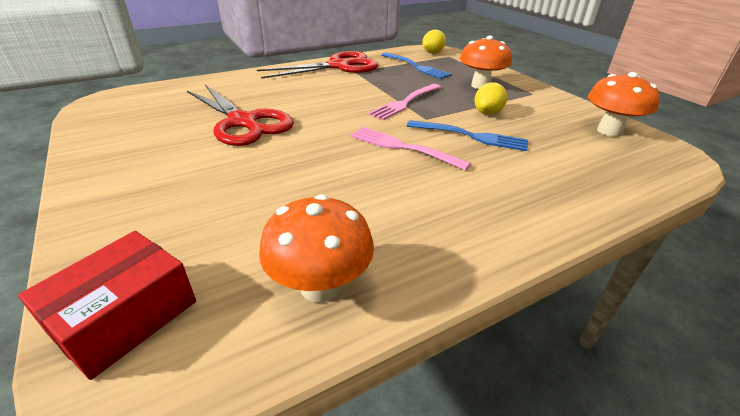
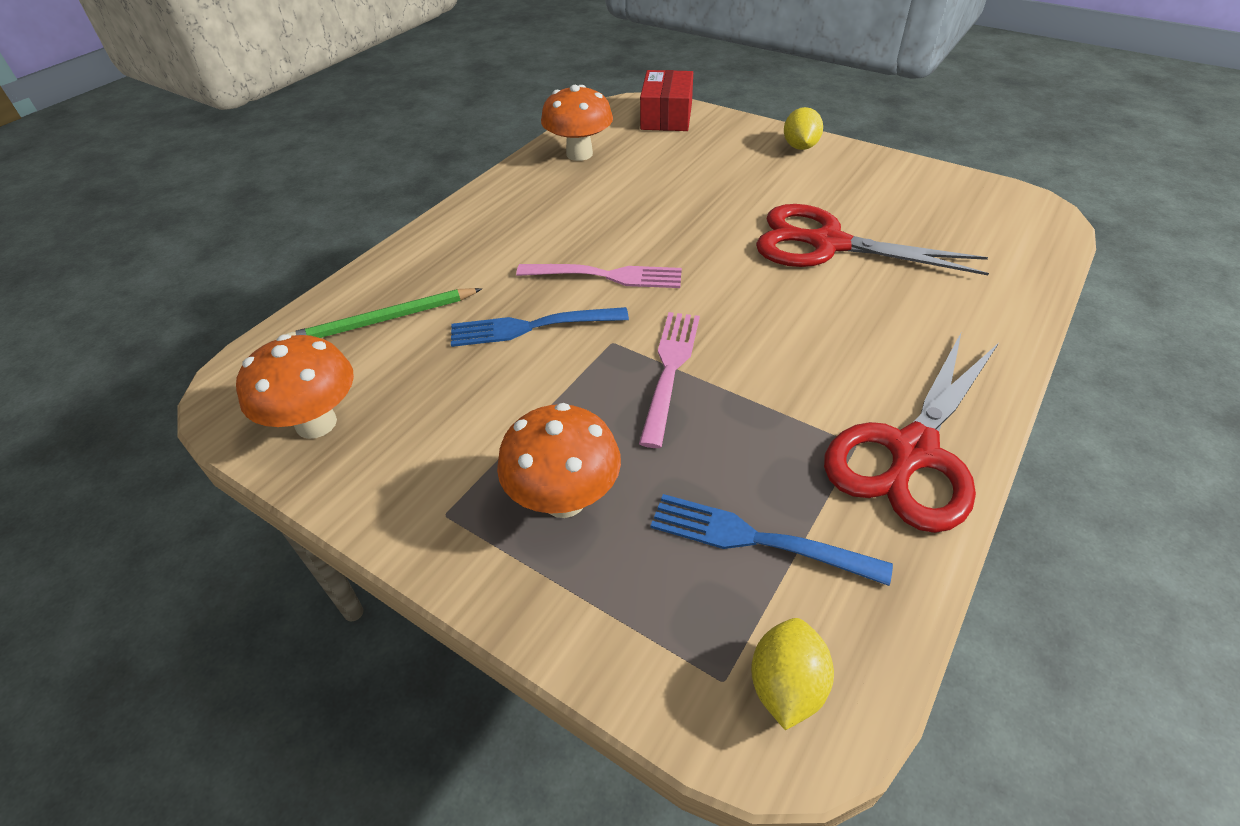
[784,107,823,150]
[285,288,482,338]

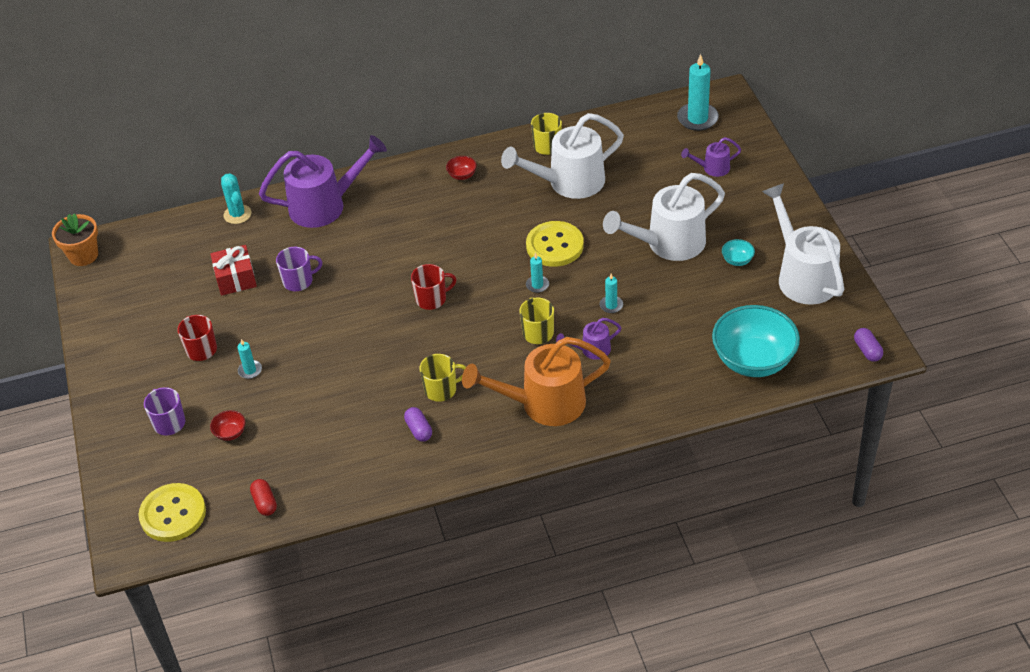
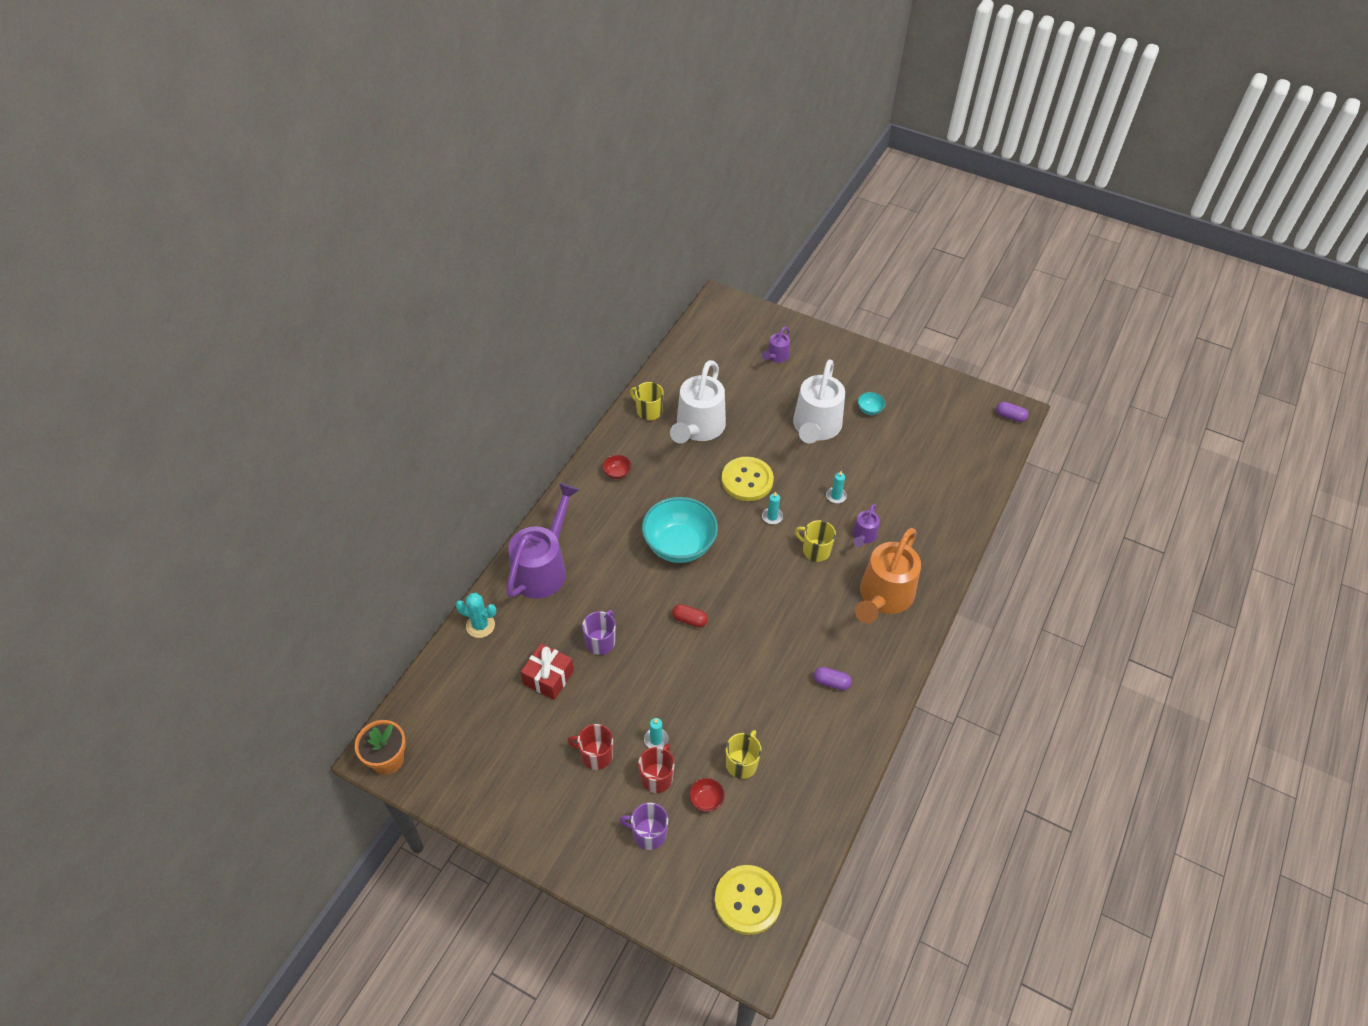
[672,604,708,628]
[638,743,675,793]
[726,730,762,779]
[677,54,719,131] (first image)
[642,497,718,563]
[762,183,844,305] (first image)

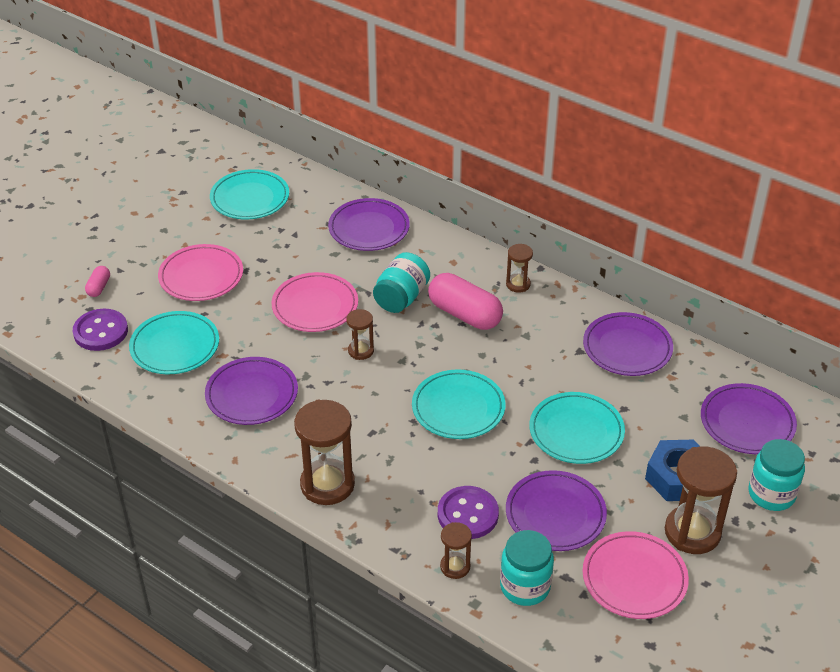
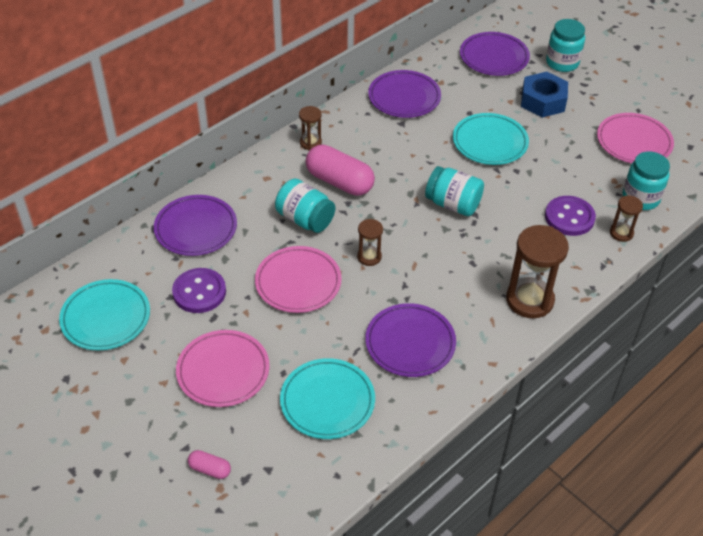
[172,268,226,313]
[425,166,484,216]
[306,144,375,196]
[506,470,607,551] (first image)
[665,446,737,554] (first image)

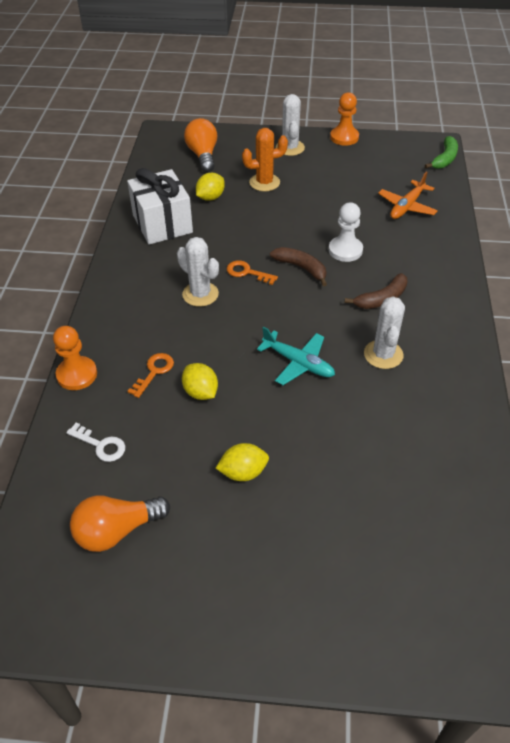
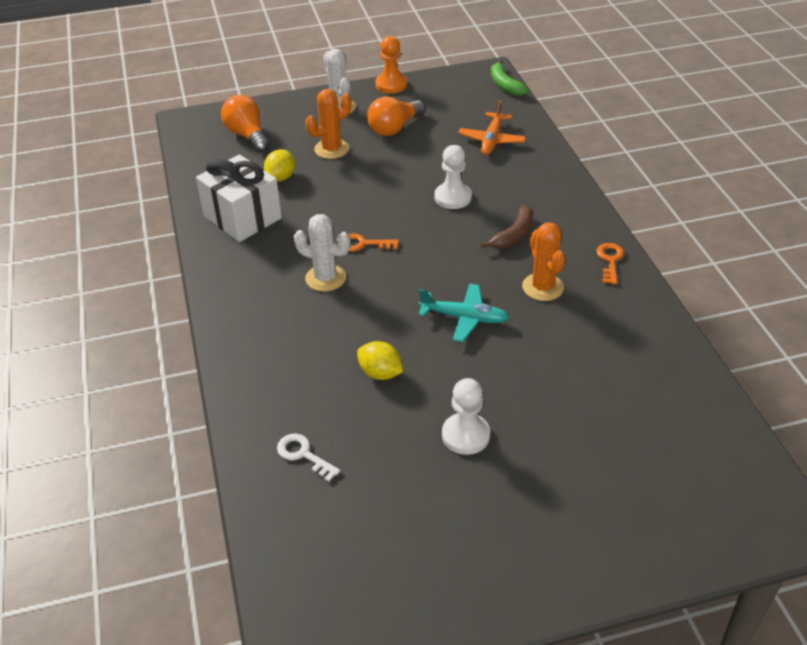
[53,326,97,390] (first image)
[277,434,340,482]
[367,97,425,136]
[596,243,624,284]
[442,378,490,455]
[270,247,327,286] (first image)
[522,222,565,301]
[491,60,529,96]

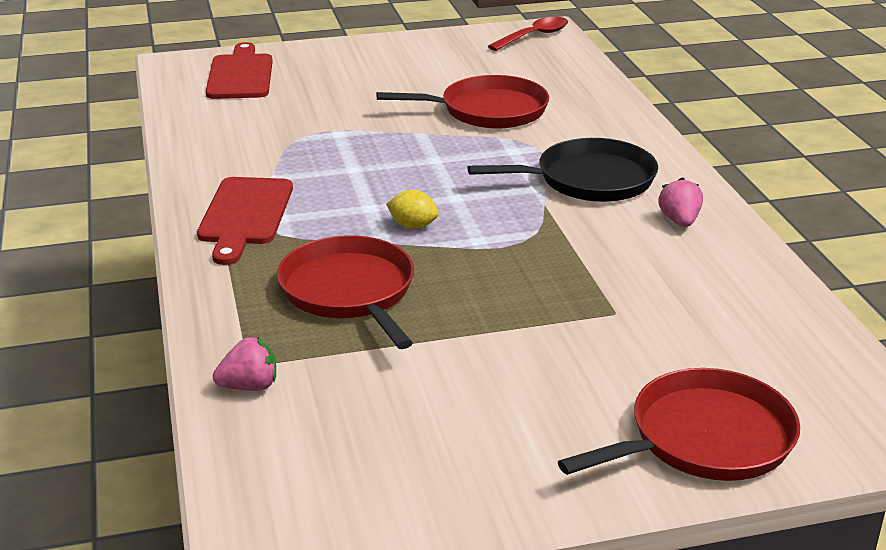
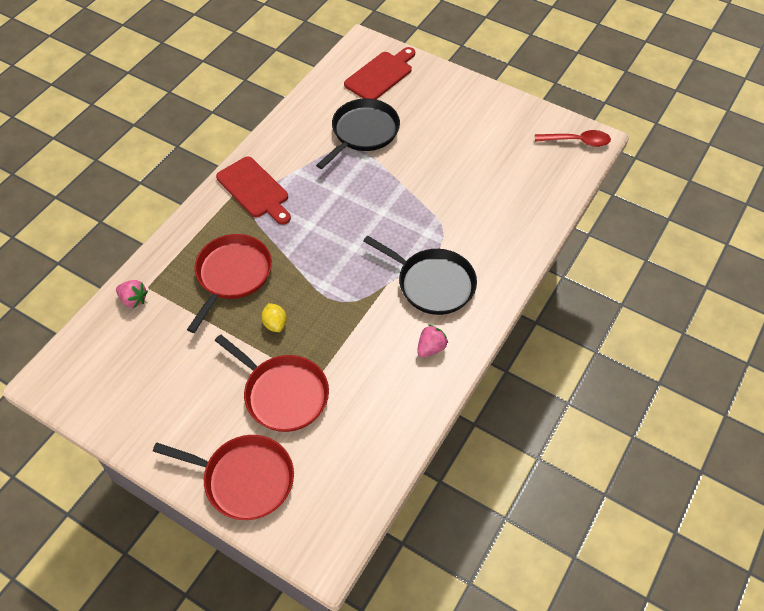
[216,156,291,225]
[215,334,329,432]
[261,303,287,332]
[316,99,400,169]

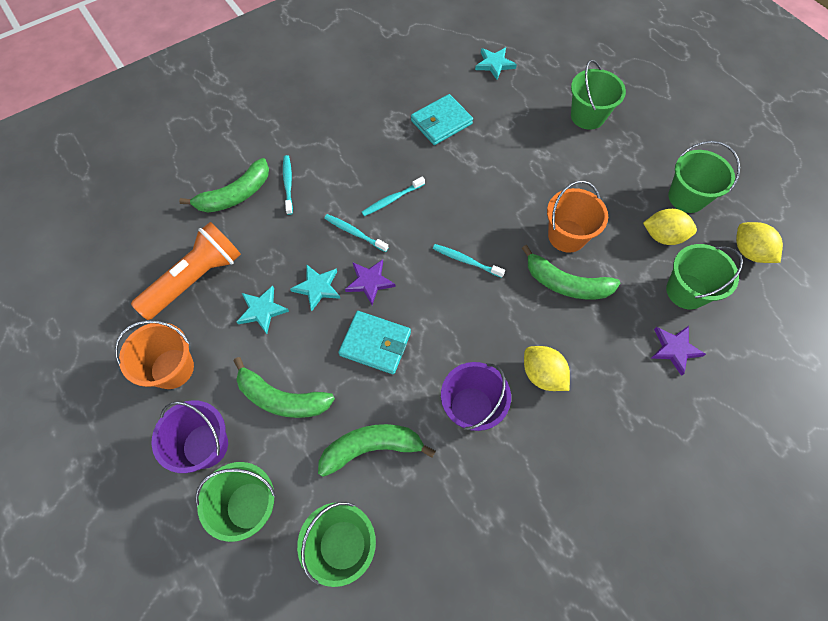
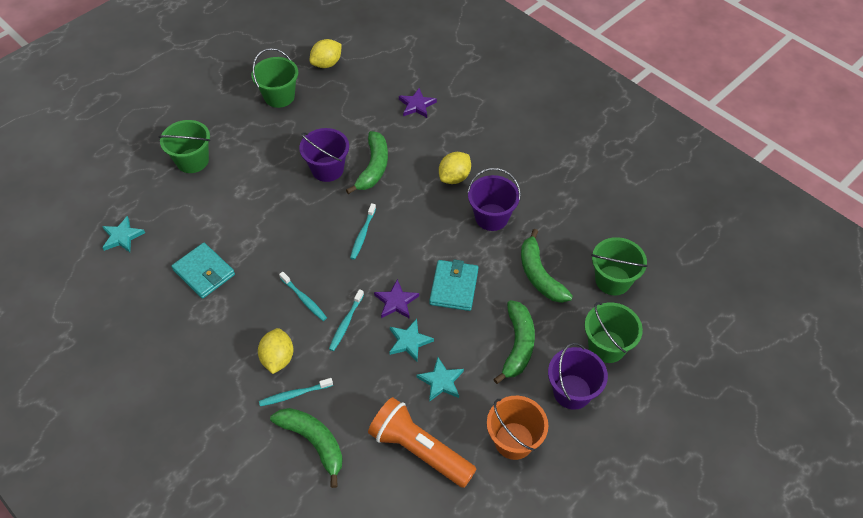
[299,128,349,182]
[258,328,293,374]
[666,244,743,309] (first image)

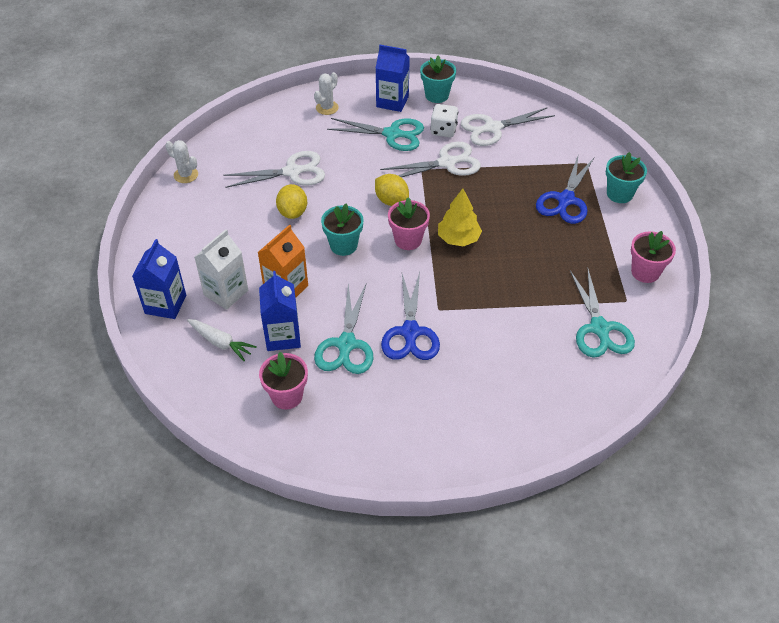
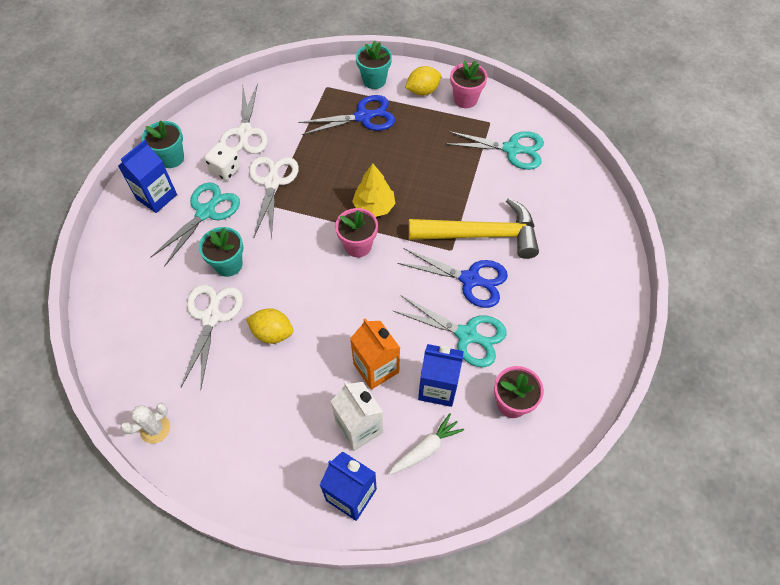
[314,72,339,115] (first image)
[199,227,243,277]
[405,66,441,96]
[298,95,395,135]
[409,198,539,259]

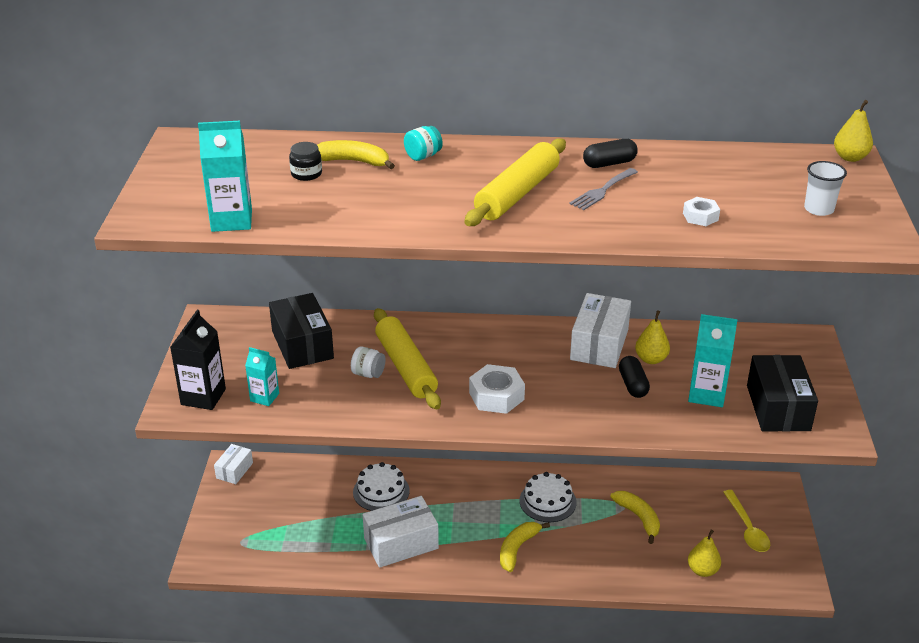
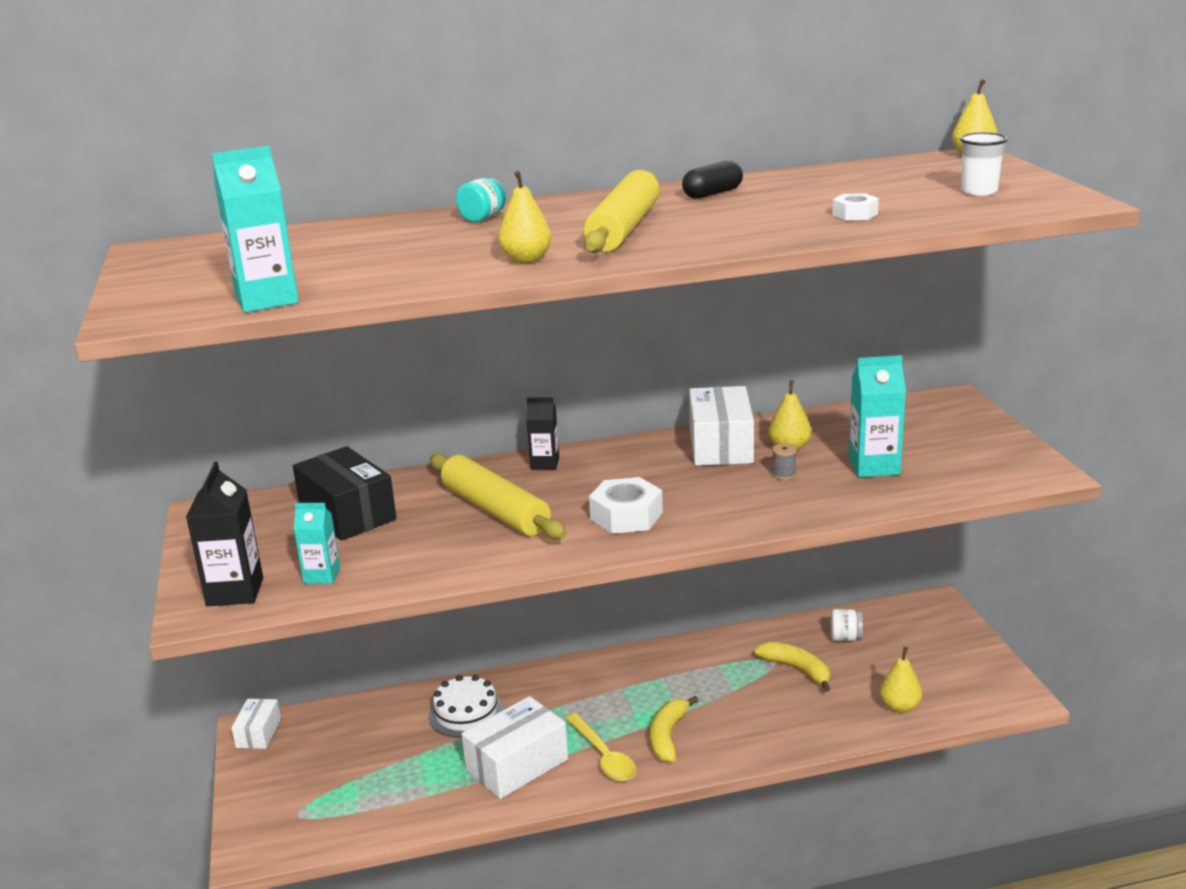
[289,142,322,181] (first image)
[317,140,395,169] (first image)
[831,609,863,641]
[519,472,577,522] (first image)
[569,168,638,210] (first image)
[772,443,797,480]
[566,713,637,781]
[747,355,818,432] (first image)
[498,171,552,263]
[526,397,559,469]

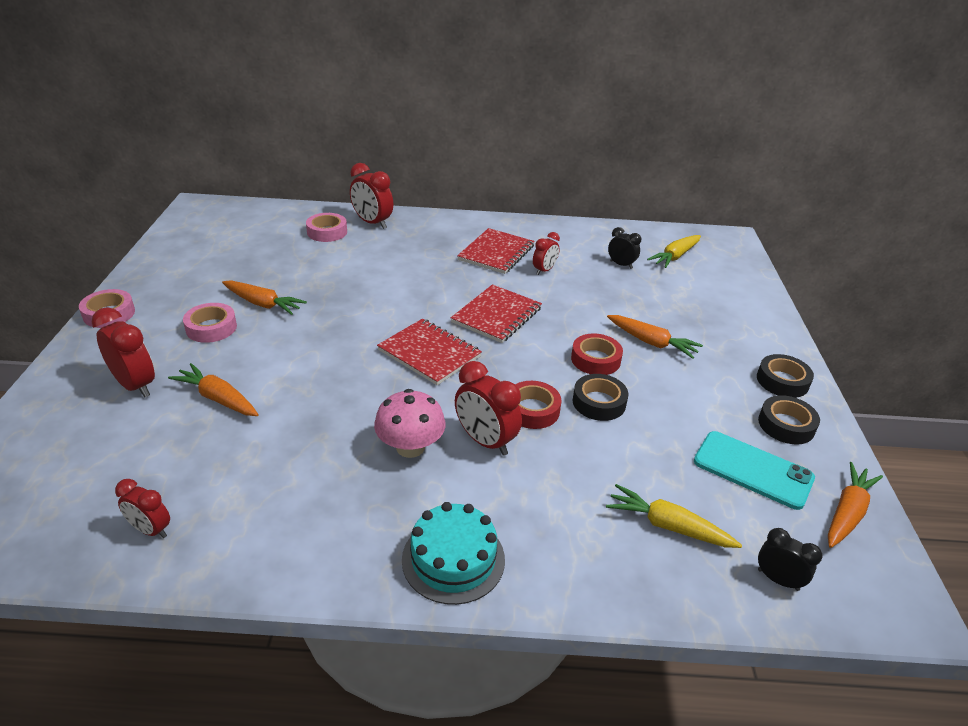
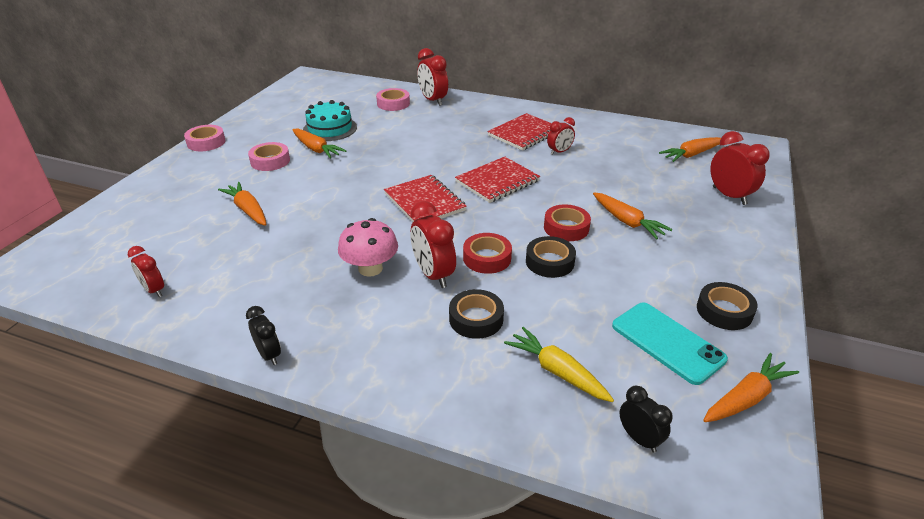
[710,131,770,205]
[303,100,357,141]
[246,306,281,365]
[659,137,721,162]
[449,289,504,339]

